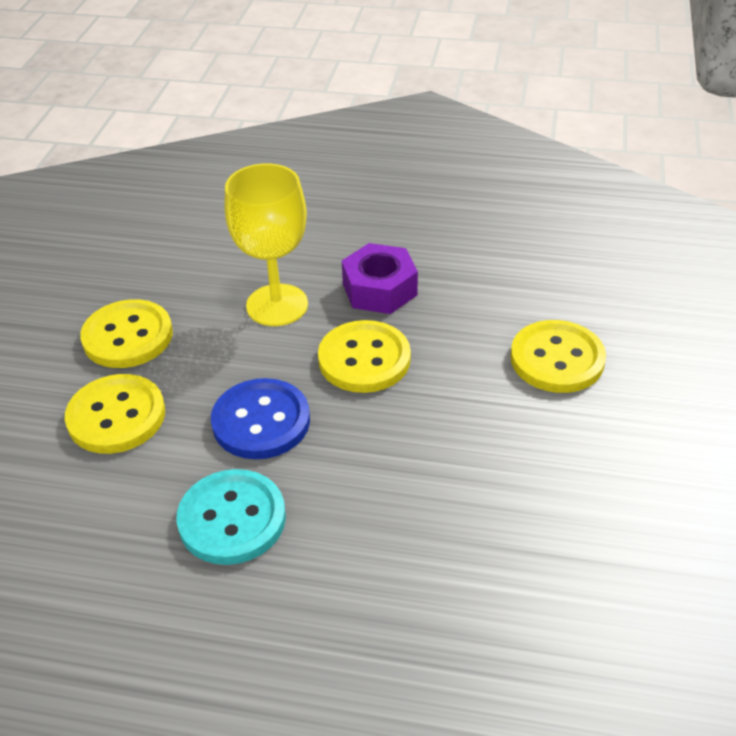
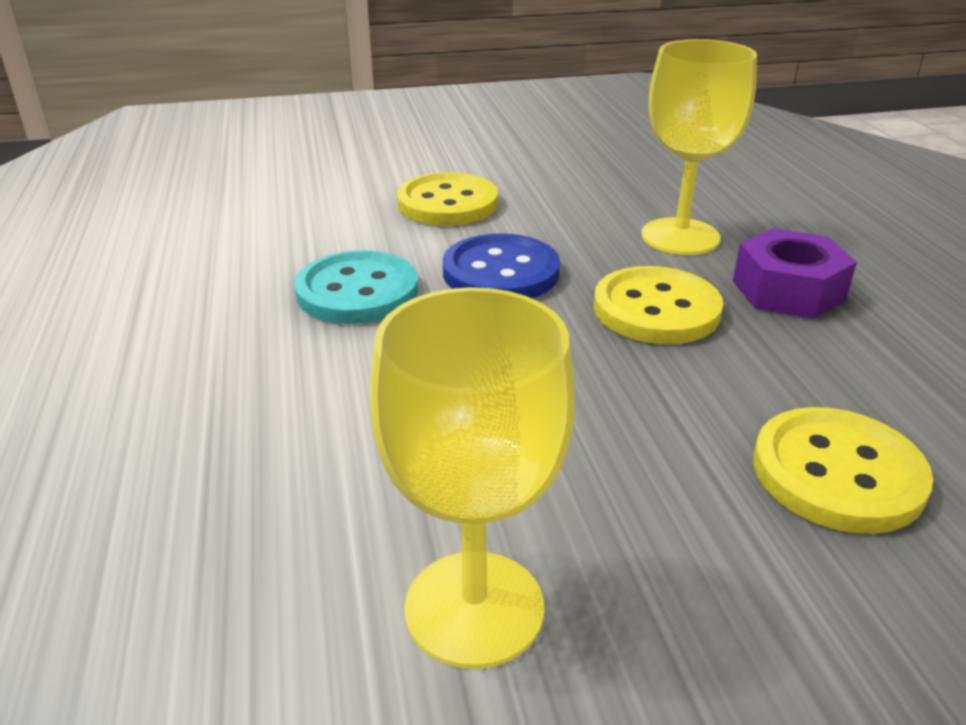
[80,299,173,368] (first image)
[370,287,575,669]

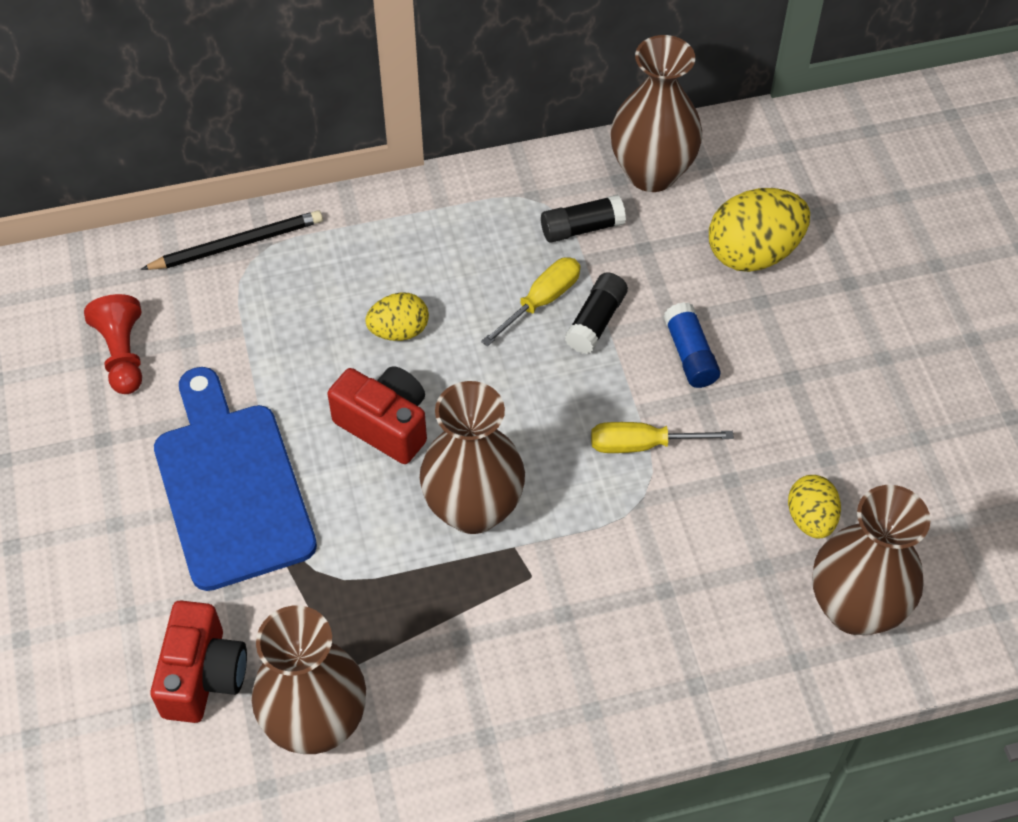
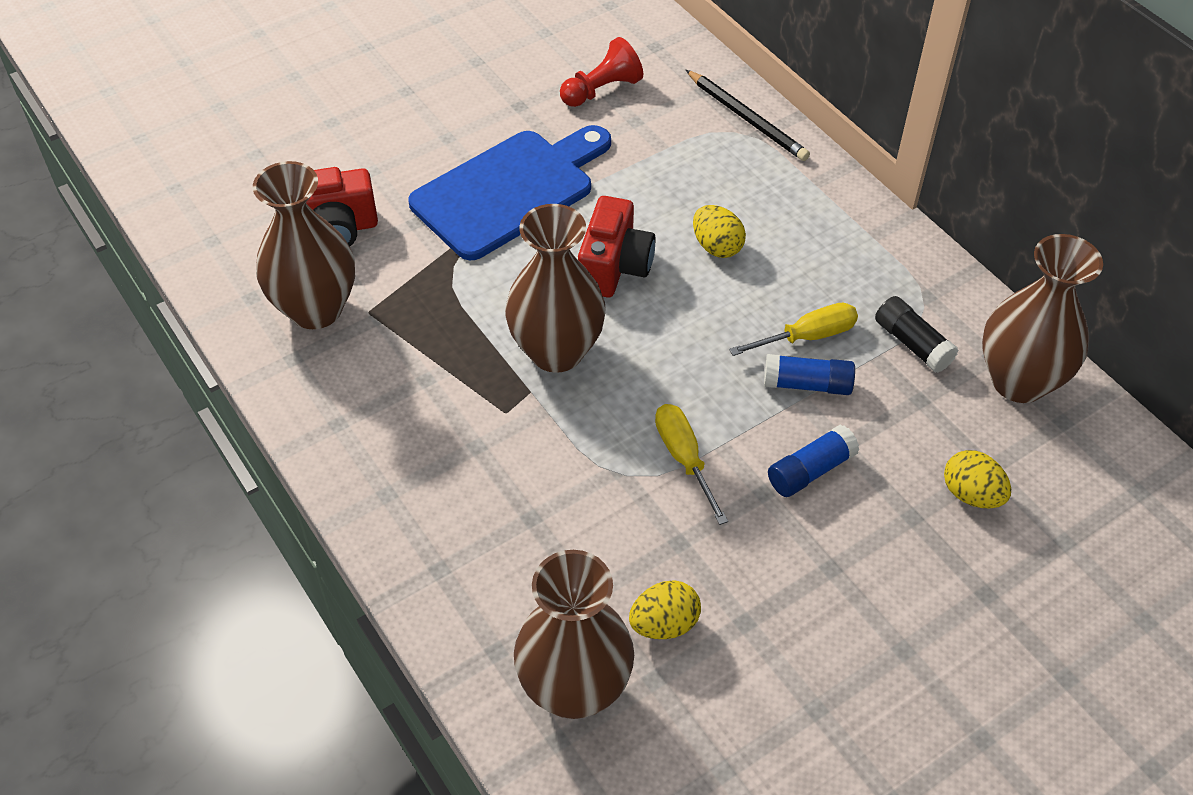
[729,303,858,356]
[764,354,855,395]
[944,450,1011,508]

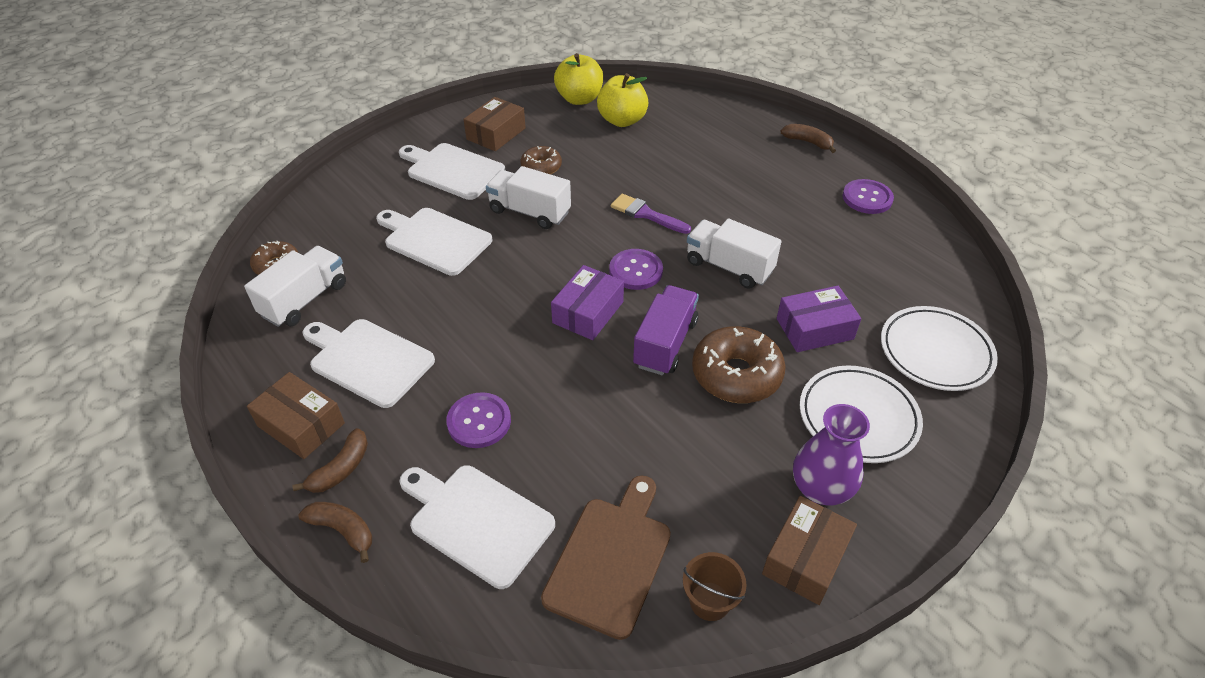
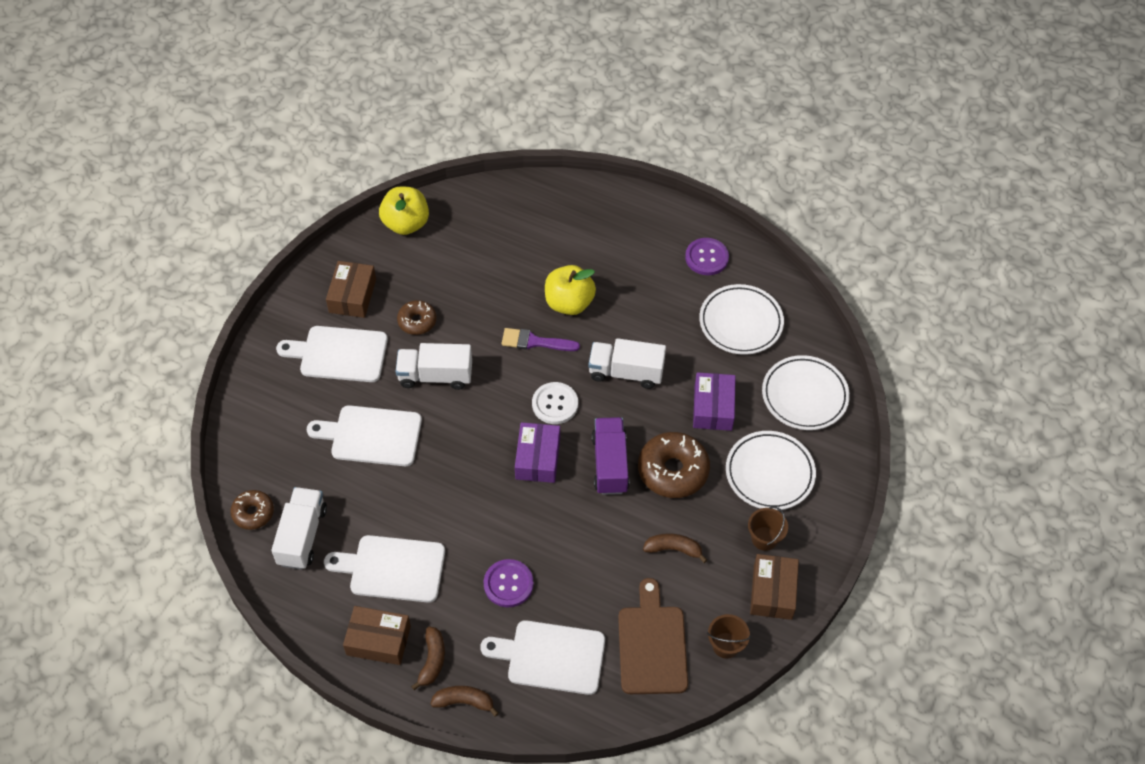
[545,265,596,315]
[532,382,578,424]
[693,372,736,431]
[643,533,707,563]
[748,507,788,551]
[699,284,784,355]

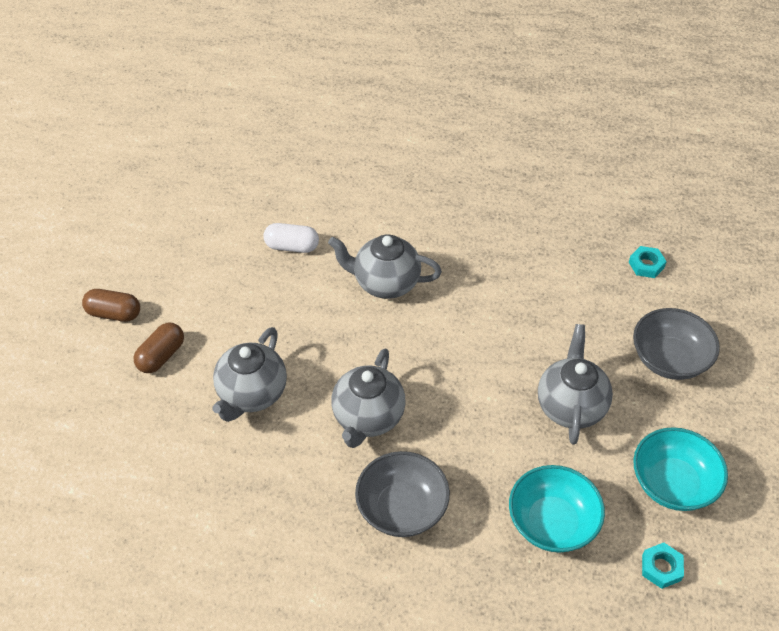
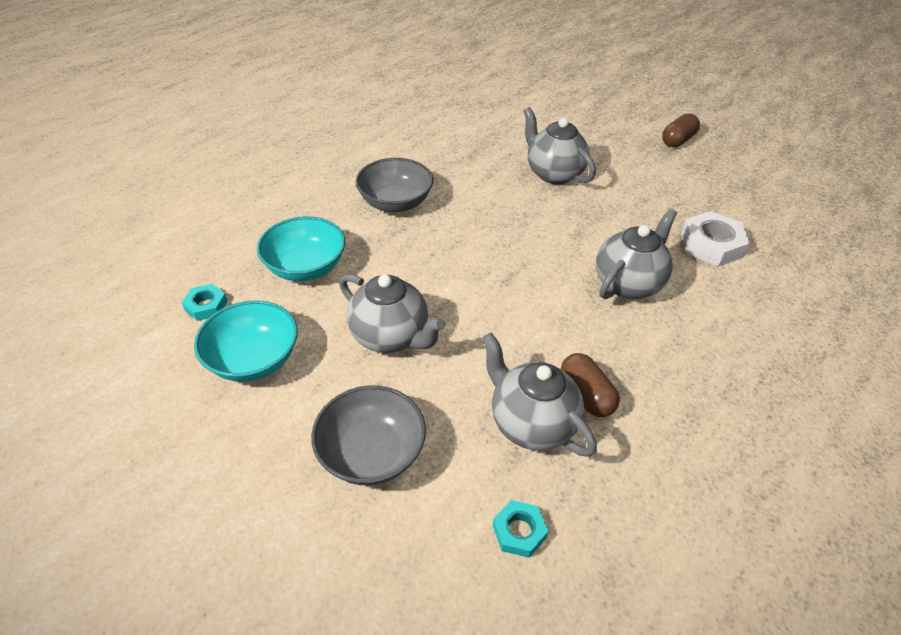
[561,353,620,417]
[681,211,750,266]
[482,333,597,457]

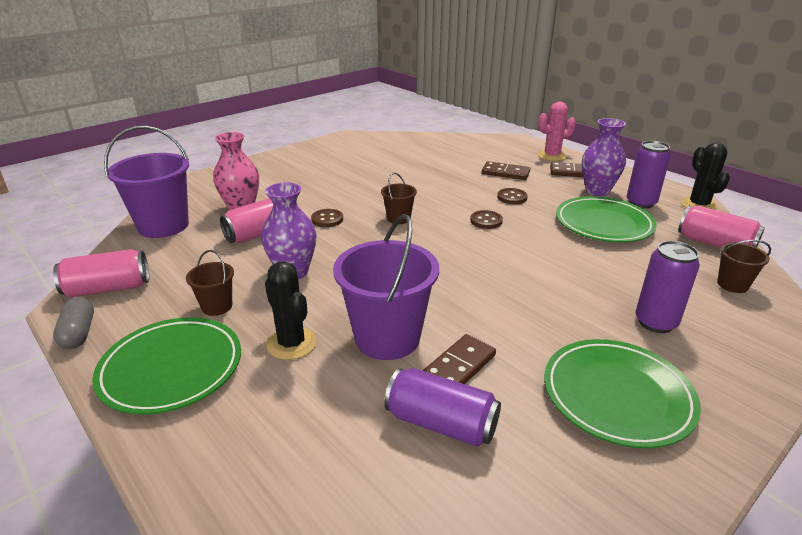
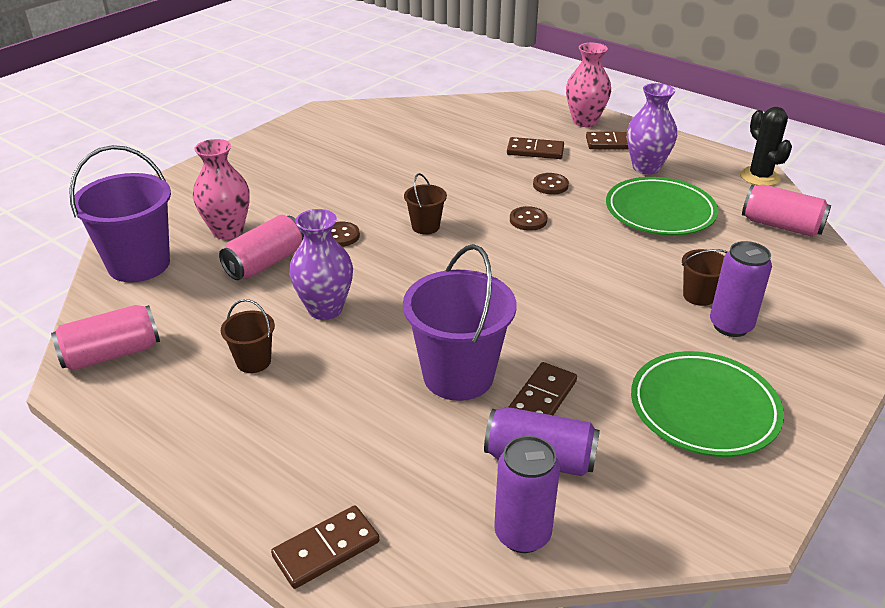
[53,297,94,349] (first image)
[92,317,241,415] (first image)
[265,261,317,360] (first image)
[566,43,611,127]
[494,436,560,553]
[682,249,727,306]
[271,505,379,589]

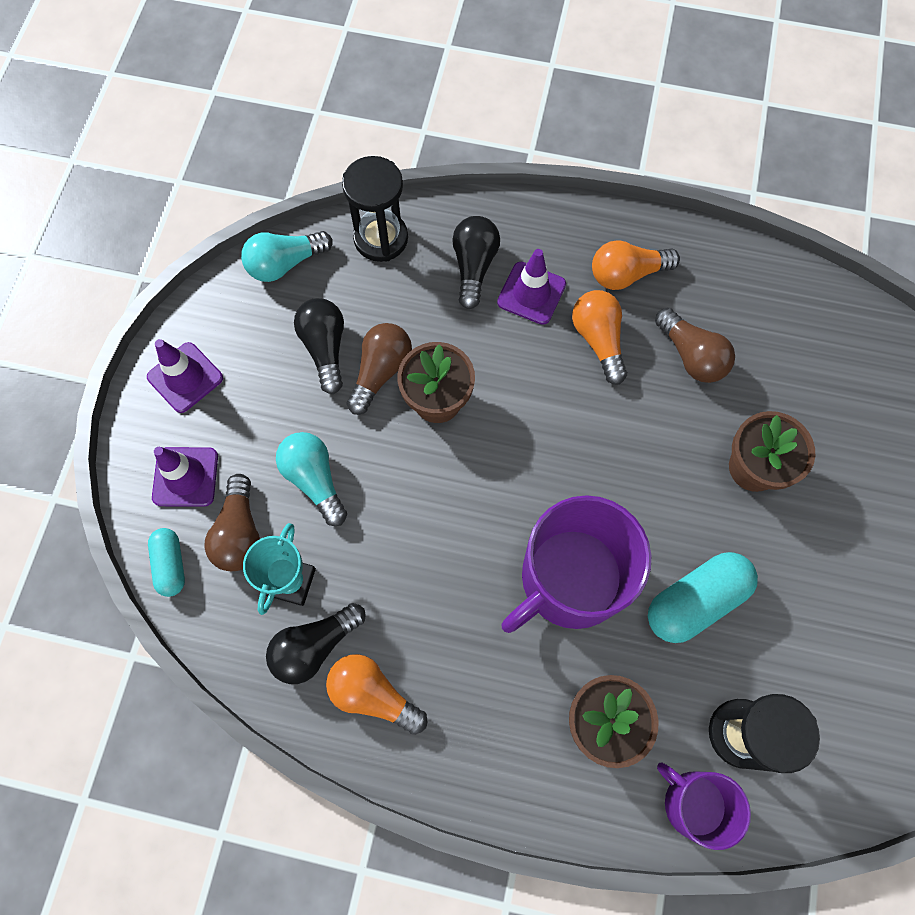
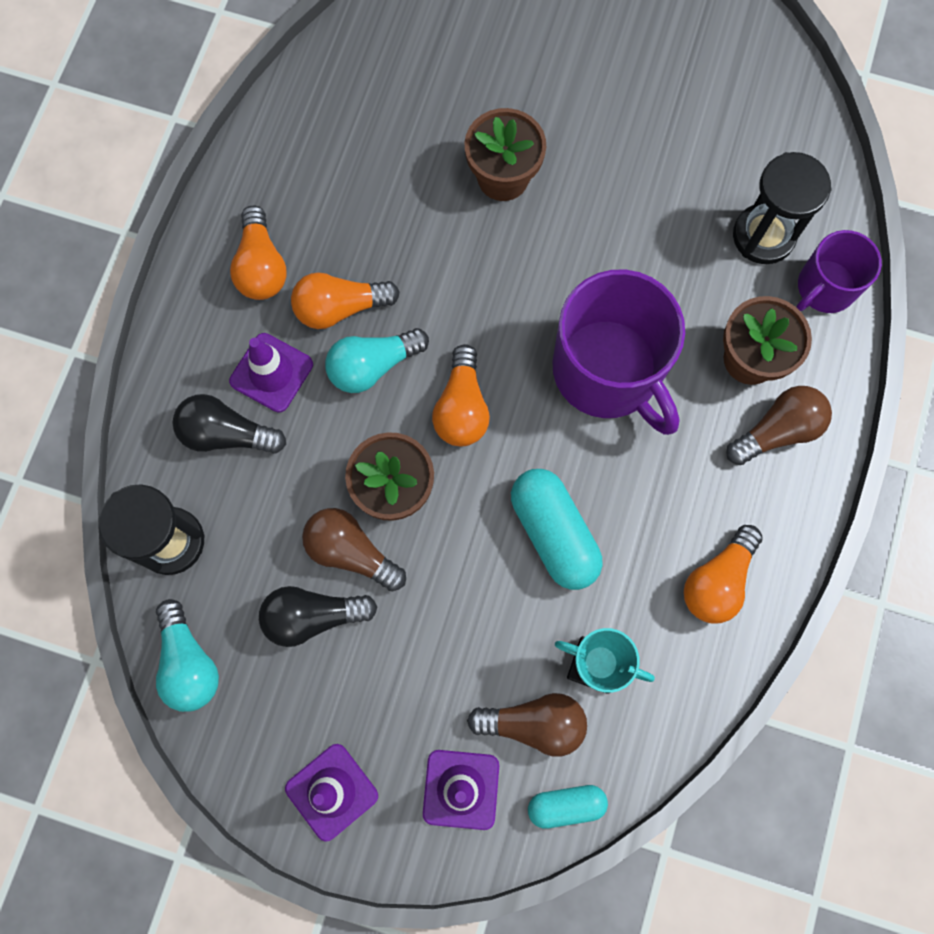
[266,603,366,684] (first image)
[325,328,429,393]
[511,469,603,590]
[726,386,832,465]
[432,344,490,446]

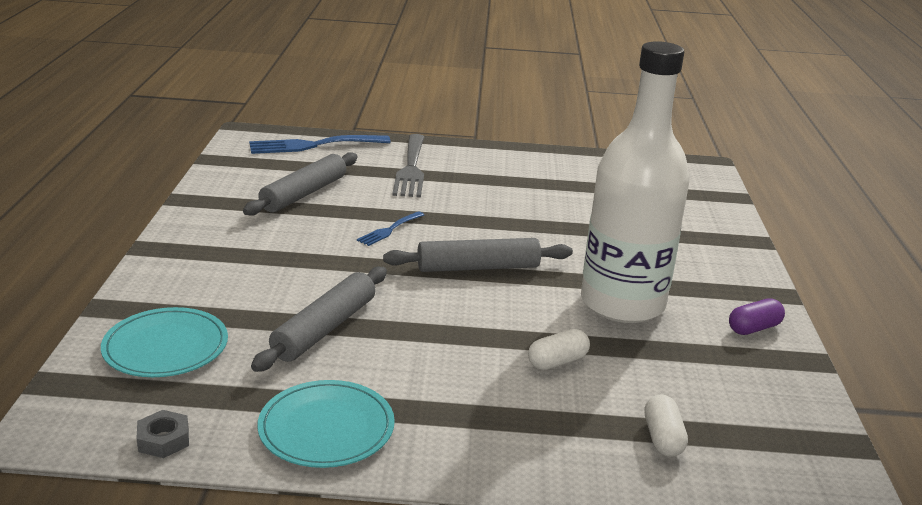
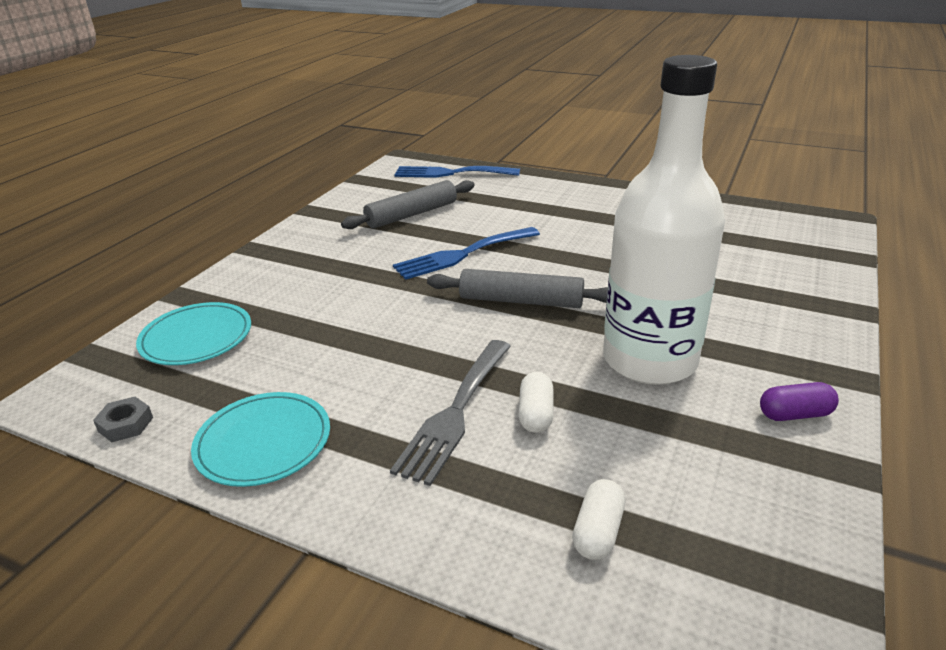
[251,266,387,372] (first image)
[393,227,540,280]
[390,340,511,486]
[518,372,553,433]

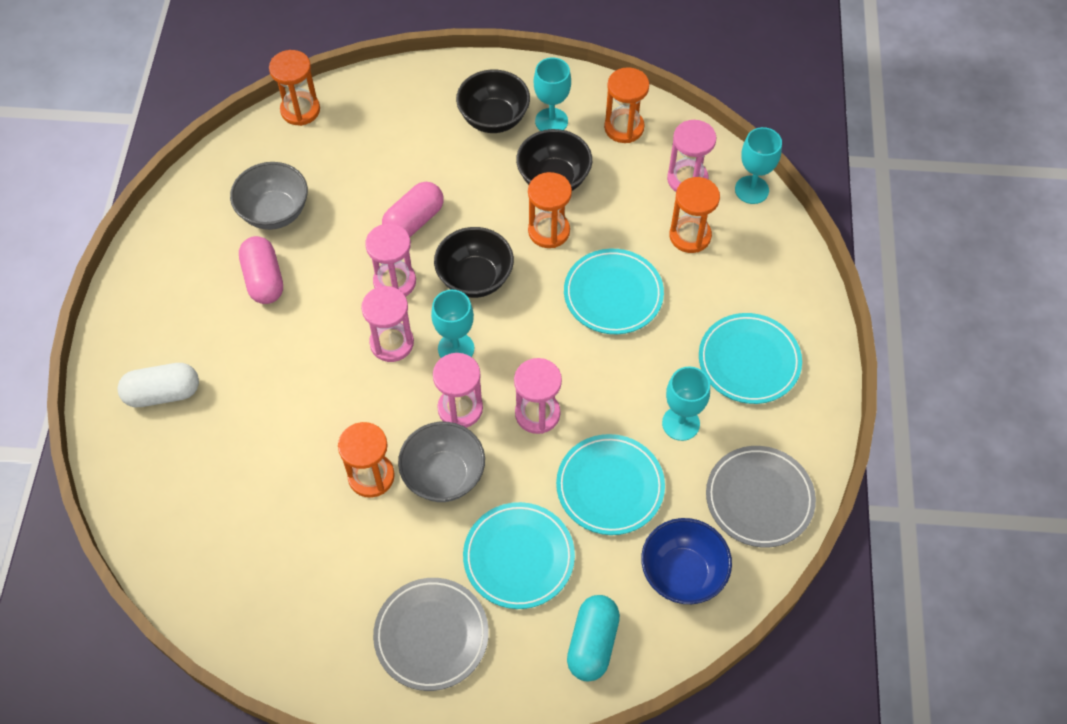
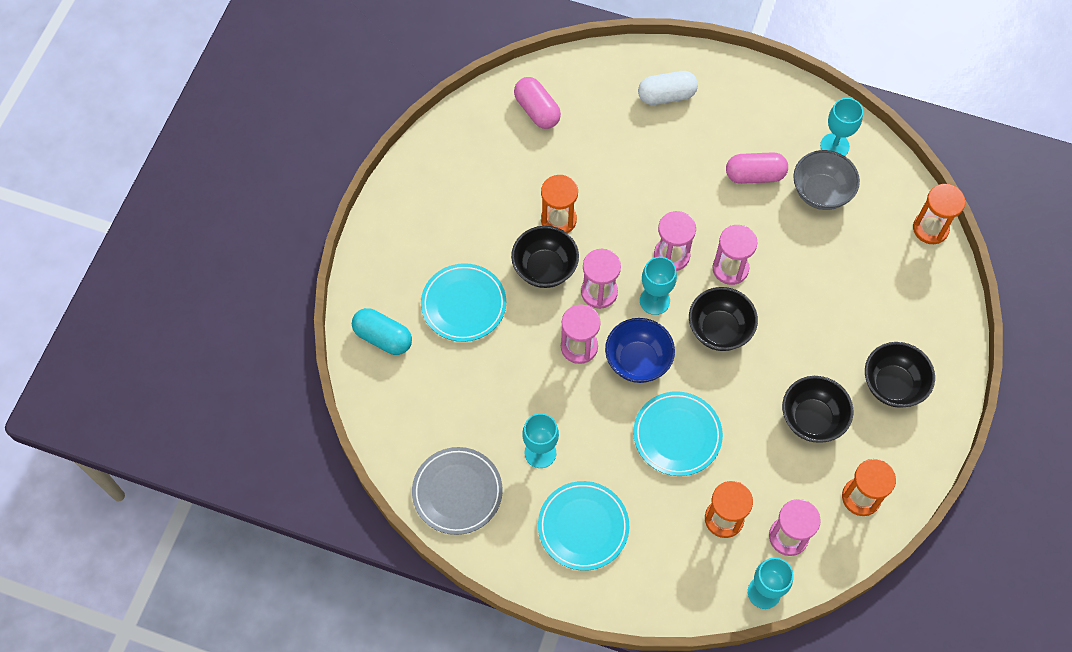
[638,71,698,105]
[373,578,489,691] (first image)
[514,77,561,129]
[511,226,579,288]
[528,172,572,248] (first image)
[820,98,863,156]
[556,434,665,535] (first image)
[605,318,675,383]

